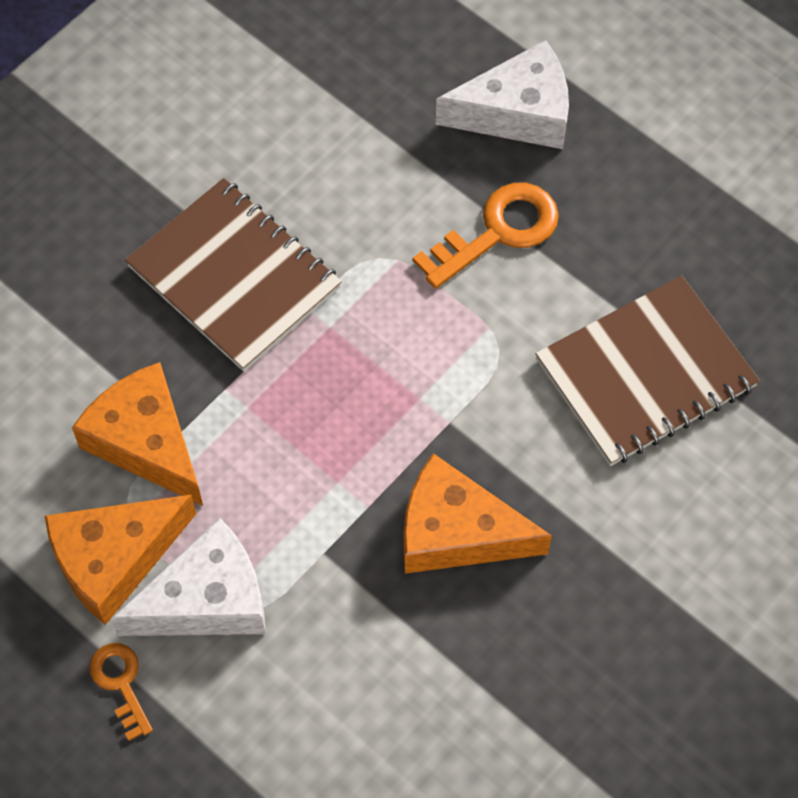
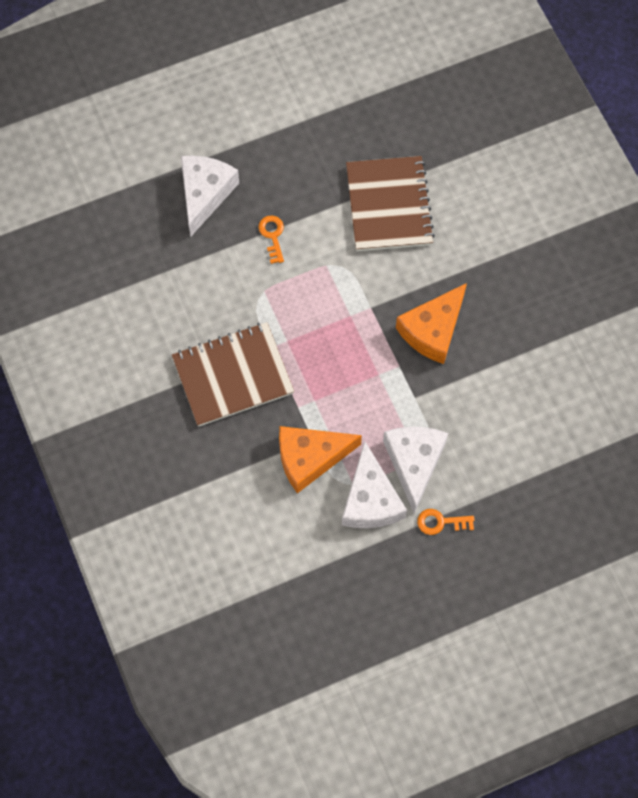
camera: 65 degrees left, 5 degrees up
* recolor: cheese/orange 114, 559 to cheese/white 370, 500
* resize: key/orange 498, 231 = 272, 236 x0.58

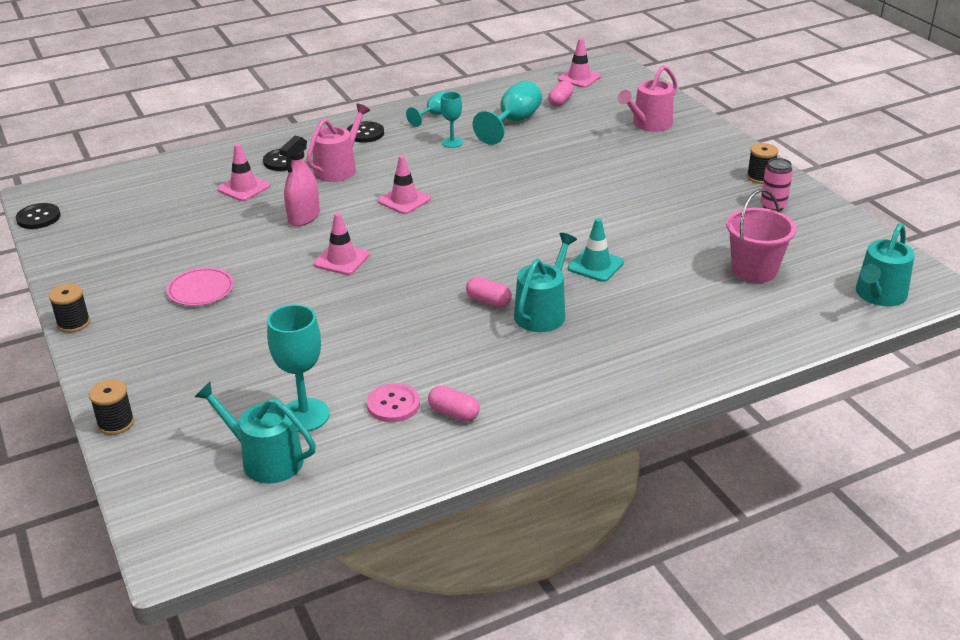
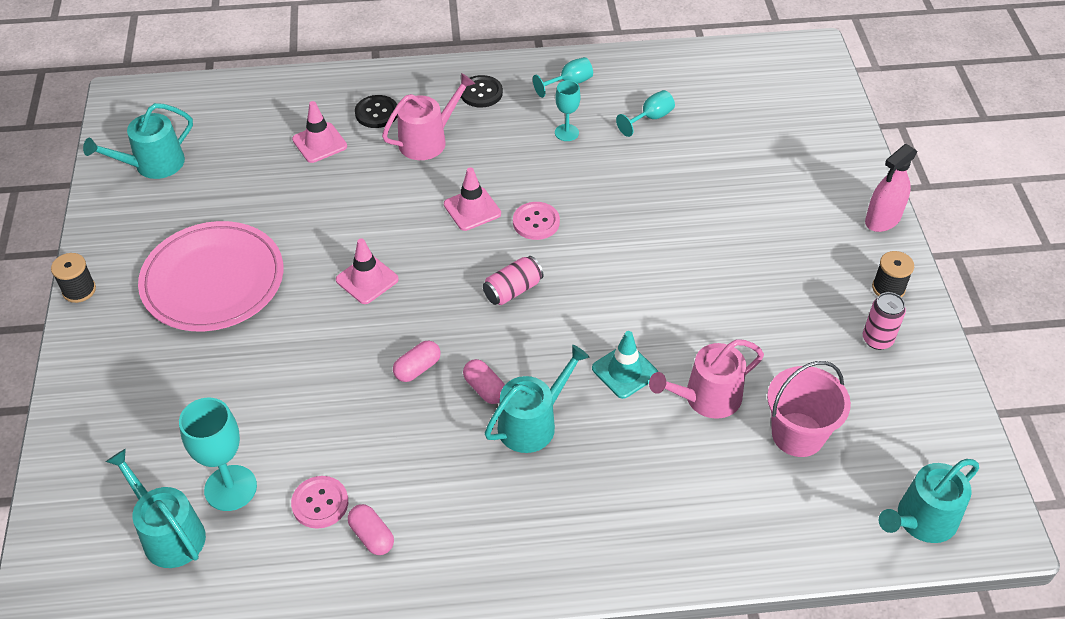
camera: 20 degrees right, 15 degrees up
* delete: button/black 38, 217
* delete: spool/black 116, 423
* resize: plate/pink 201, 290 = 213, 280 x2.04
* move: spray bottle/pink 304, 217 to 882, 219
* resize: goblet/turquoise 513, 122 = 650, 118 x0.59
* move: capsule/pink 560, 101 to 417, 368
* delete: traffic cone/pink 579, 78
* move: watering can/pink 649, 124 to 706, 398
* insert: watering can/turquoise 153, 164
* insert: can/pink 513, 290
* insert: button/pink 536, 222

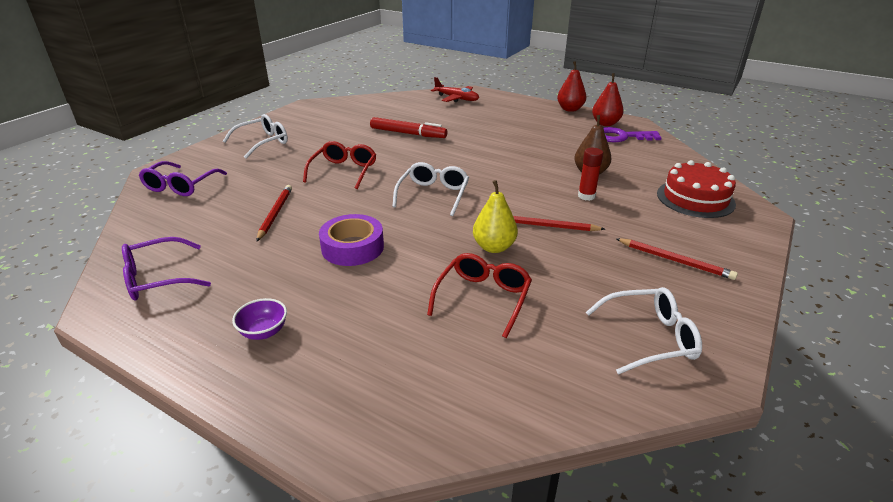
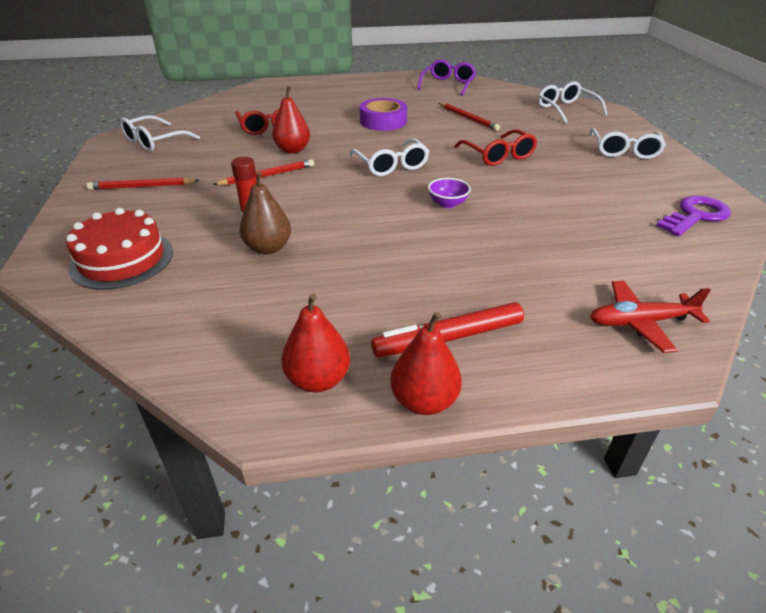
camera: 140 degrees right, 5 degrees up
* recolor: glasses/purple 181, 186 to glasses/white 566, 109
* move: bowl/purple 264, 332 to 447, 204
* move: marker/red 408, 133 to 448, 338
* recolor: pear/yellow 494, 247 to pear/red 292, 150
* move: key/purple 622, 137 to 695, 216

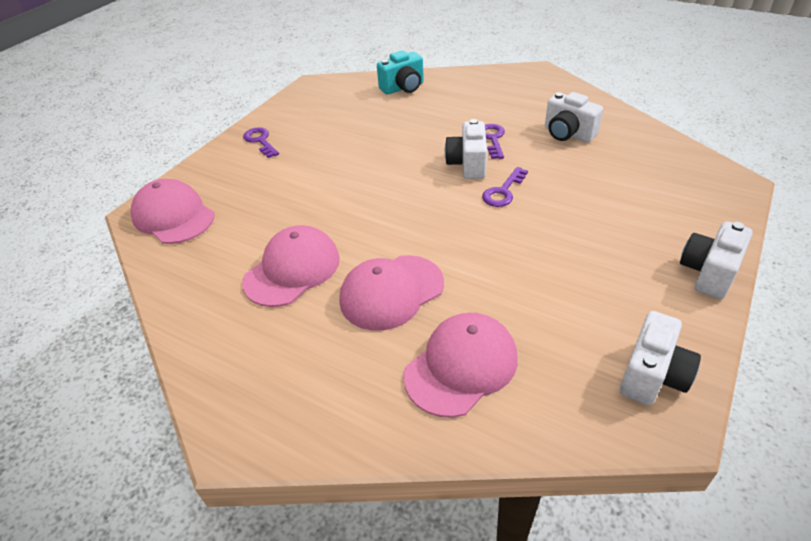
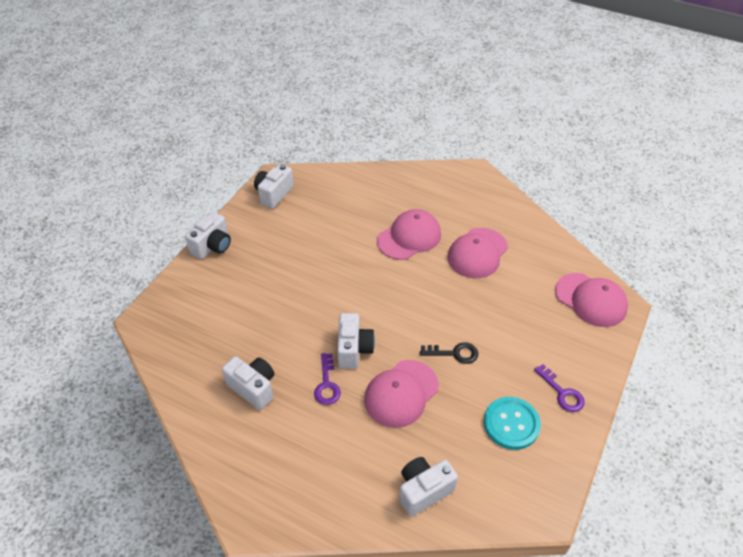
camera: 175 degrees right, 5 degrees up
* recolor: camera/turquoise 403, 88 to camera/white 424, 491
* move: cap/pink 461, 366 to 401, 393
* delete: key/purple 503, 191
* insert: key/black 454, 353
* insert: button/turquoise 511, 424

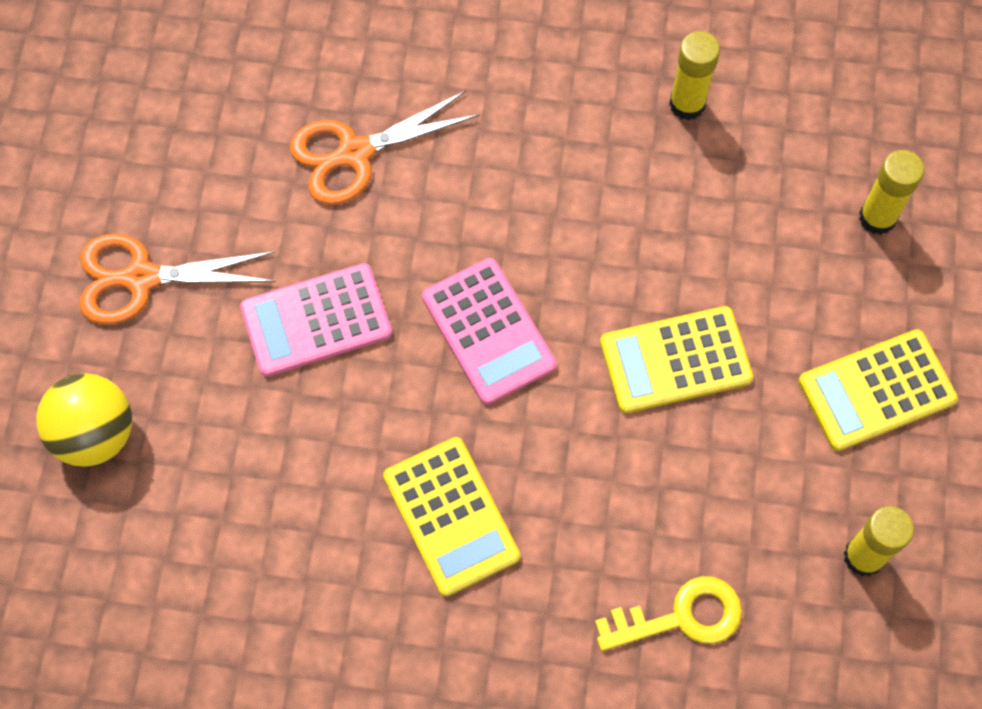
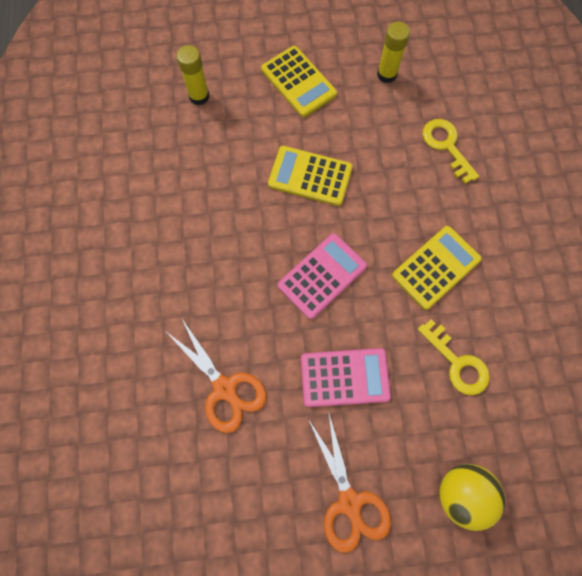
camera: 105 degrees left, 5 degrees up
* rotate: calculator/pink 316, 320 = 344, 377 60 degrees counterclockwise
* rotate: calculator/yellow 675, 360 = 310, 176 135 degrees clockwise
* delete: glue stick/yellow 687, 104
* insert: key/yellow 457, 363

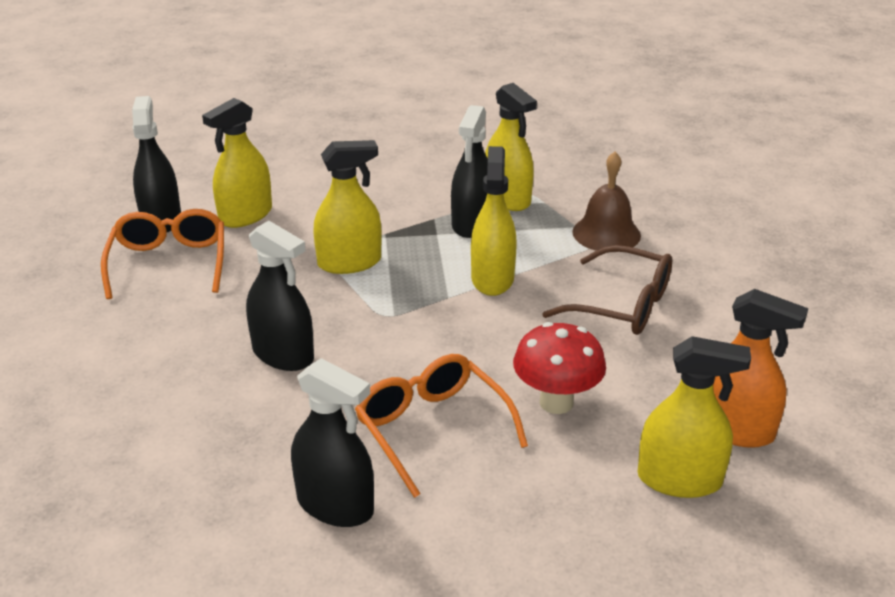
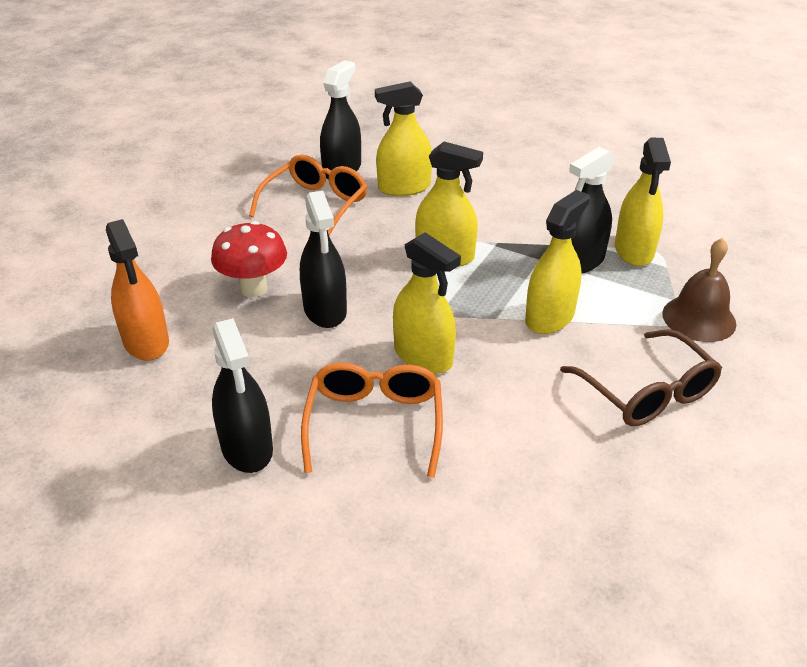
camera: 35 degrees right, 5 degrees up
* move: mushroom/red 556, 402 to 253, 288
* move: spray bottle/yellow 679, 479 to 423, 356
* move: spray bottle/orange 734, 429 to 146, 341

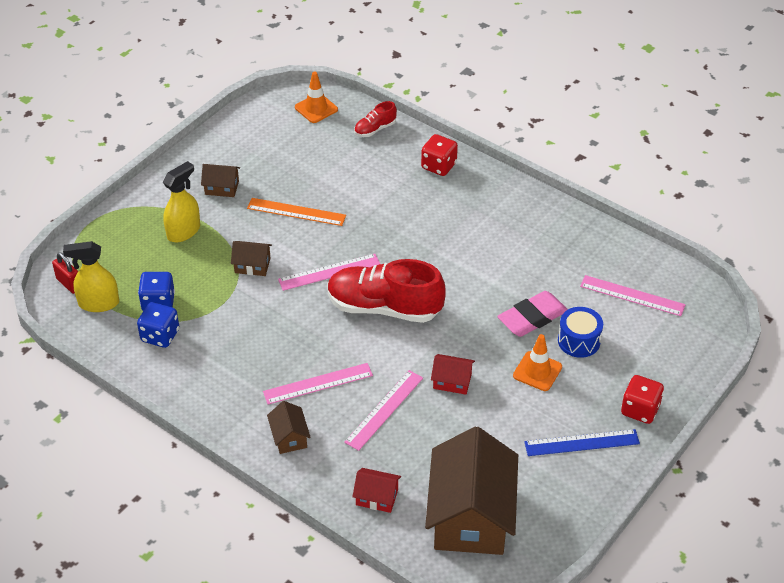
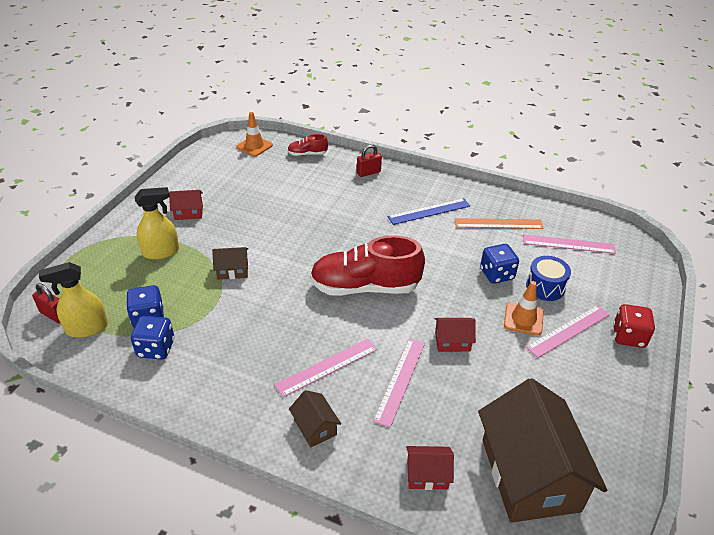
camera: 15 degrees left, 5 degrees down
* rotate: spray bottle/yellow 184, 231 = 161, 252 45 degrees clockwise
* recolor: house/brown 222, 187 to house/red 188, 212
* move: ruler/orange 296, 212 to 498, 223
* move: ruler/pink 329, 272 to 568, 331
* rotate: shoe/red 375, 129 = 307, 154 45 degrees clockwise
* replace: dice/red 439, 166 to padlock/red 368, 172
* replace: eraser/pink 532, 317 to dice/blue 496, 274
* move: ruler/blue 582, 443 to 429, 211

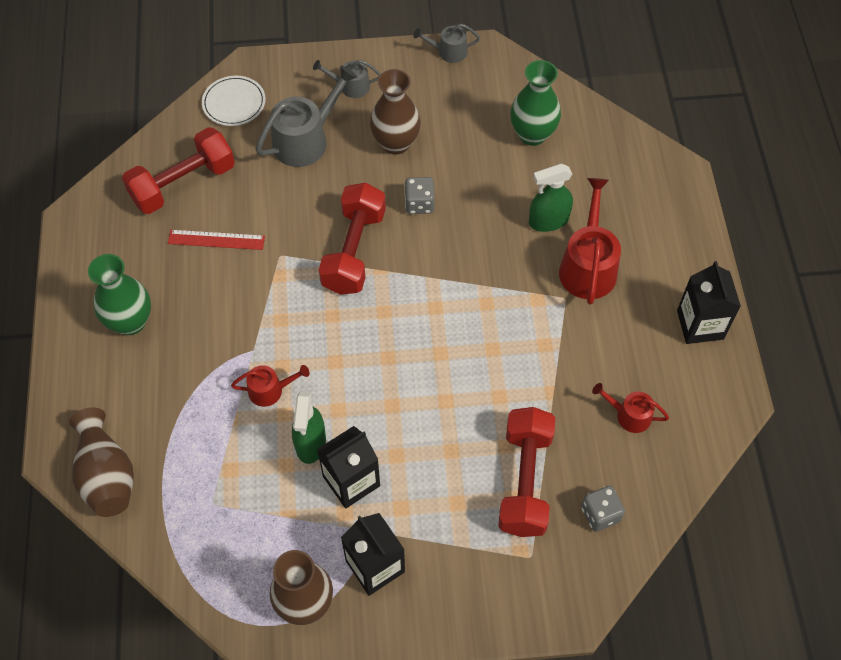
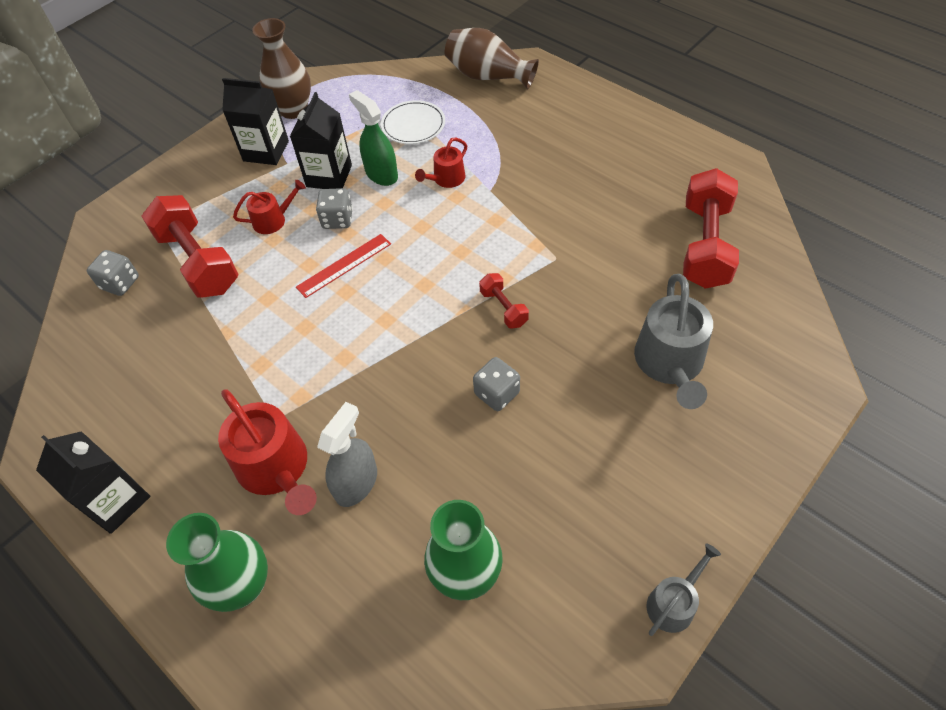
camera: 140 degrees right, 5 degrees down
* move: vase/green 130, 322 to 242, 585
* move: ruler/red 216, 239 to 344, 265
* move: plate/white 234, 103 to 413, 125
* delete: watering can/grey 351, 86
* resize: dumbbell/red 354, 251 = 503, 308 x0.48
* delete: vase/brown 395, 143
* recolor: spray bottle/green 548, 221 to spray bottle/grey 356, 483
* move: watering can/red 629, 415 to 273, 220
* insert: dice/grey 337, 219

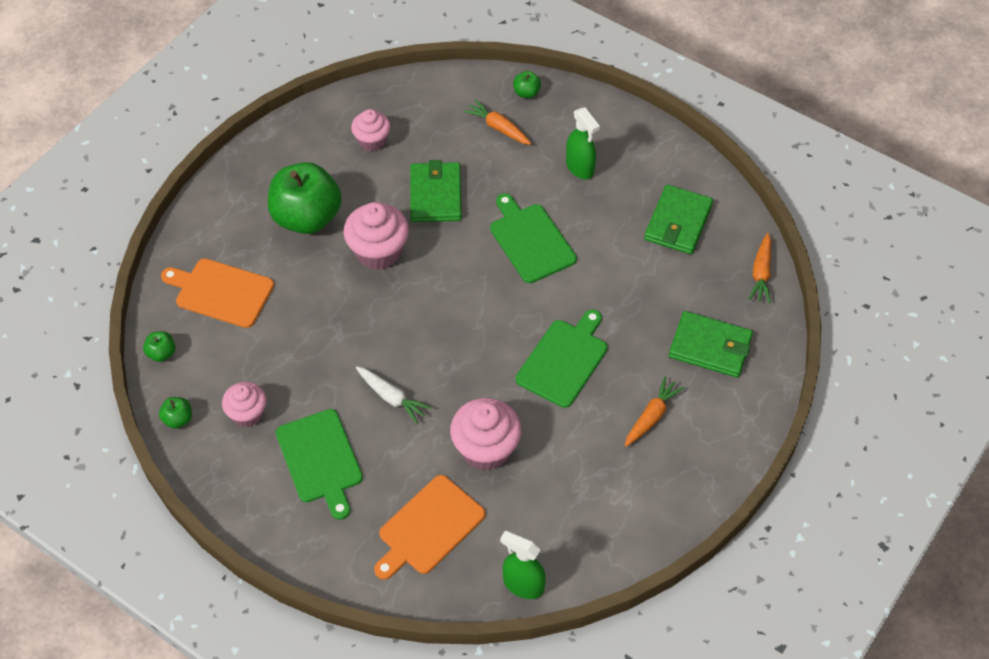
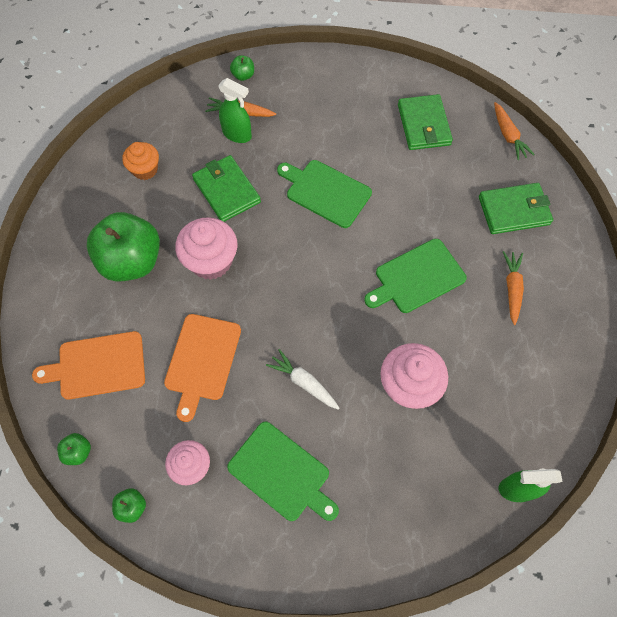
camera: 30 degrees left, 10 degrees up
* recolor: cupcake/pink 372, 141 to cupcake/orange 145, 169
* rotate: carrot/white 391, 397 = 304, 383 150 degrees counterclockwise
* move: cutting board/orange 429, 527 to 202, 360
* rotate: cutting board/green 564, 360 = 417, 277 120 degrees counterclockwise
* move: spray bottle/green 580, 168 to 237, 134

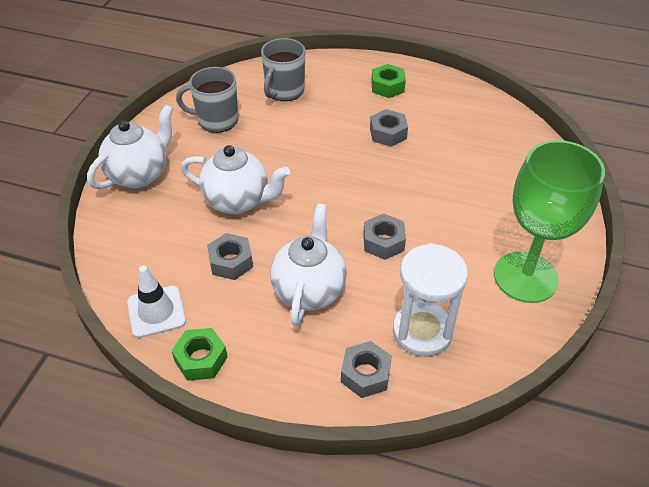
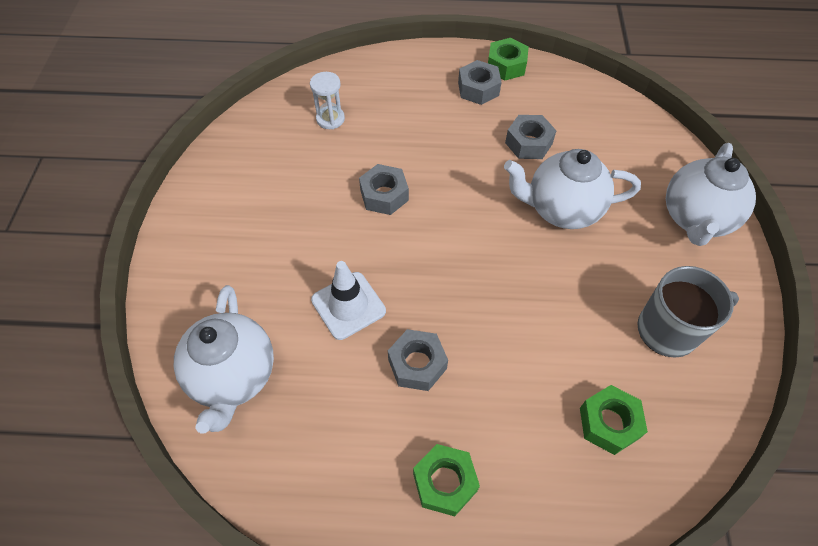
camera: 165 degrees right, 10 degrees up
* move: traffic cone/white 156, 312 to 348, 305
* replace: mug/grey 284, 91 to nut/green 609, 423
* move: teapot/white 309, 290 to 234, 376
* move: nut/grey 365, 374 to 478, 89
* resize: hourglass/white 422, 331 = 330, 119 x0.53
* delete: goblet/green 525, 277

